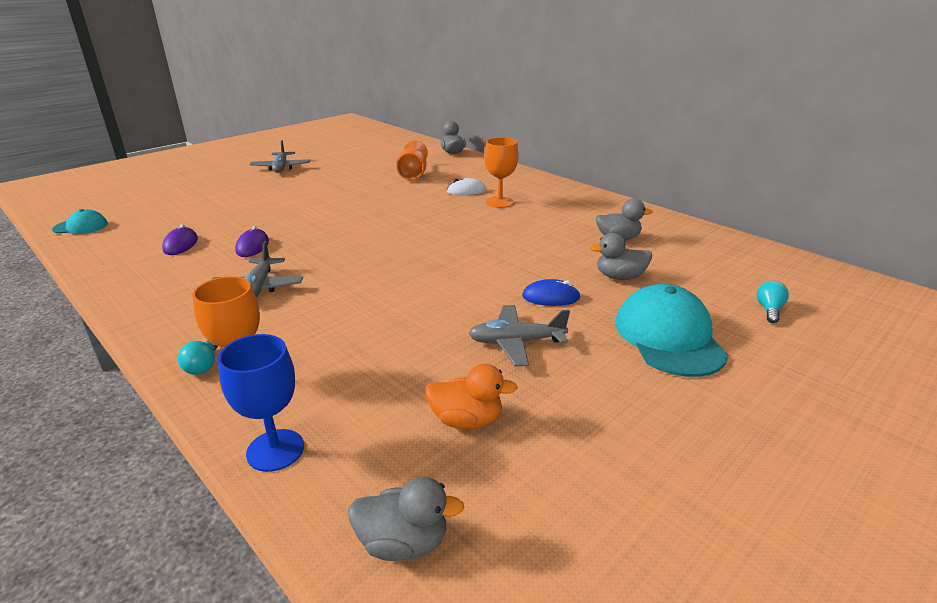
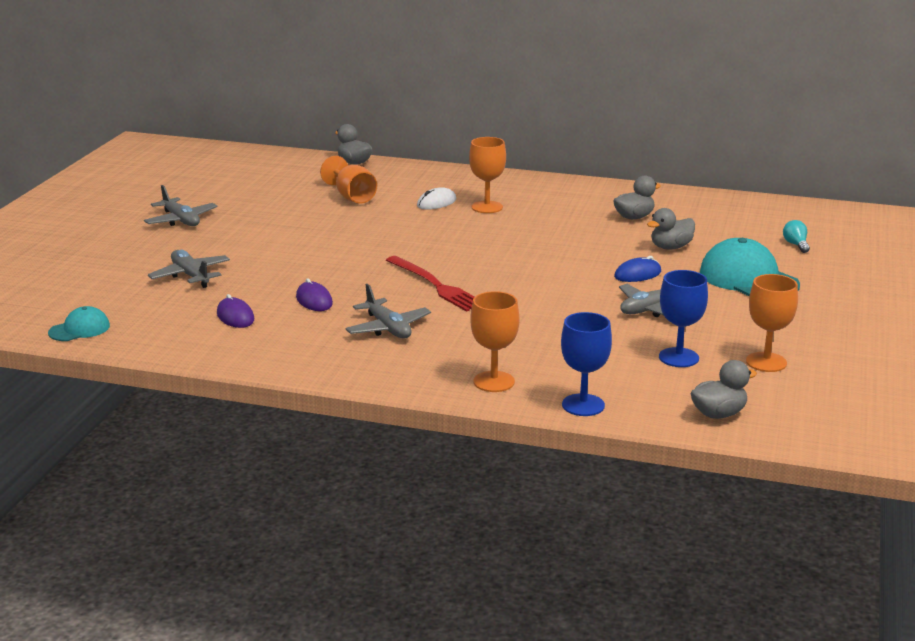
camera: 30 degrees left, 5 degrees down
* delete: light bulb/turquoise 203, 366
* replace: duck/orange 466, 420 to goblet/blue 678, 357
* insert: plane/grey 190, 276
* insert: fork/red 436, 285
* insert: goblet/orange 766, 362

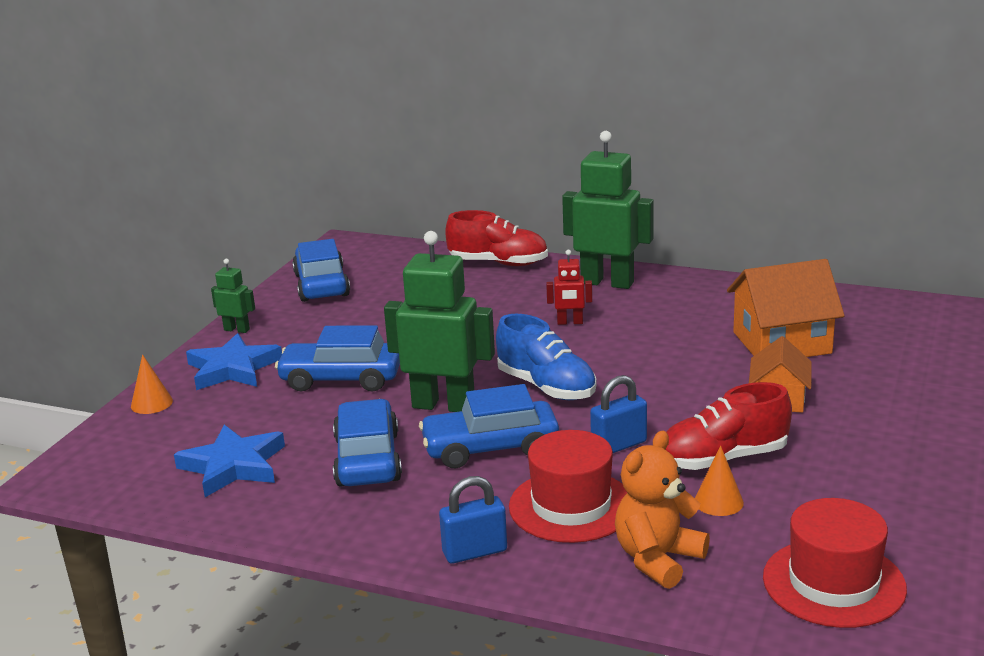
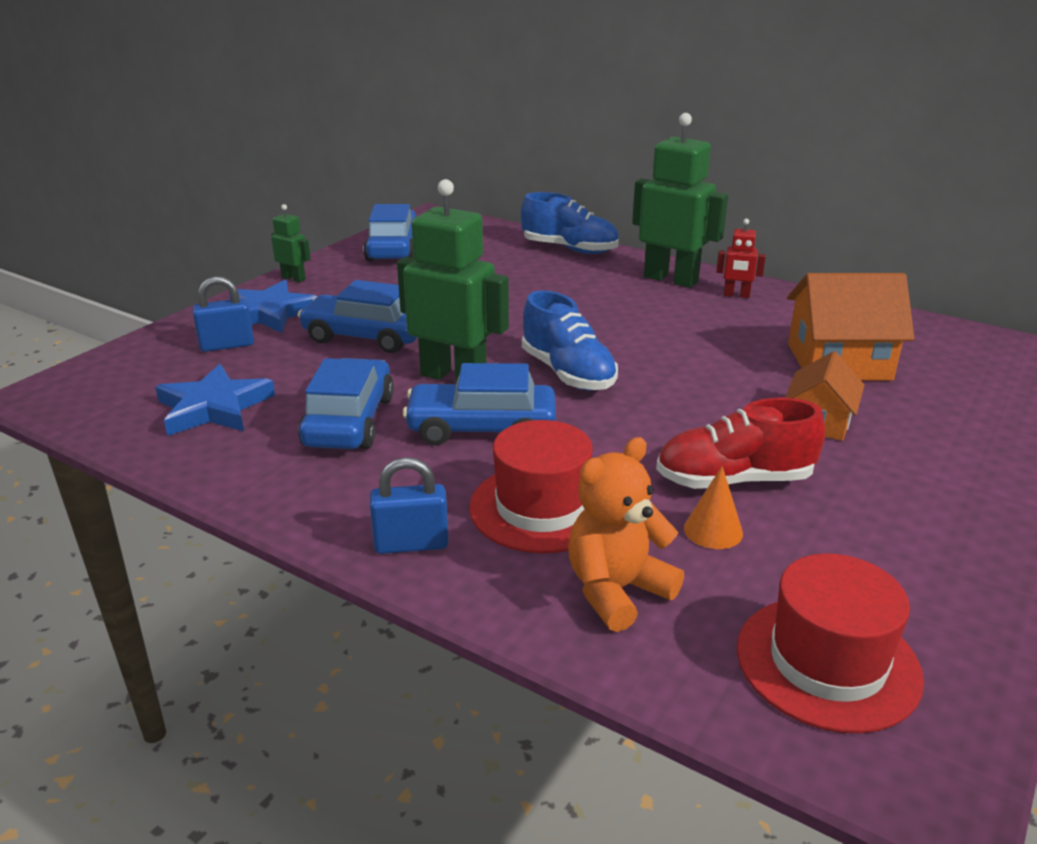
camera: 10 degrees right, 5 degrees up
* delete: cone/orange 151, 403
* recolor: shoe/red 498, 263 to shoe/blue 570, 249
* move: robot/red 570, 322 to 736, 295
* move: padlock/blue 619, 445 to 227, 345

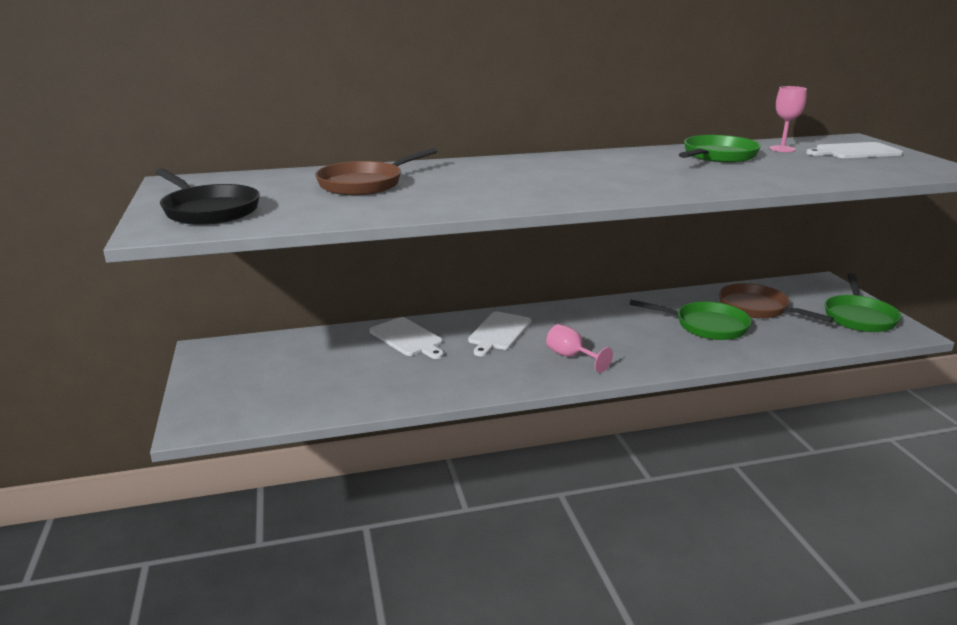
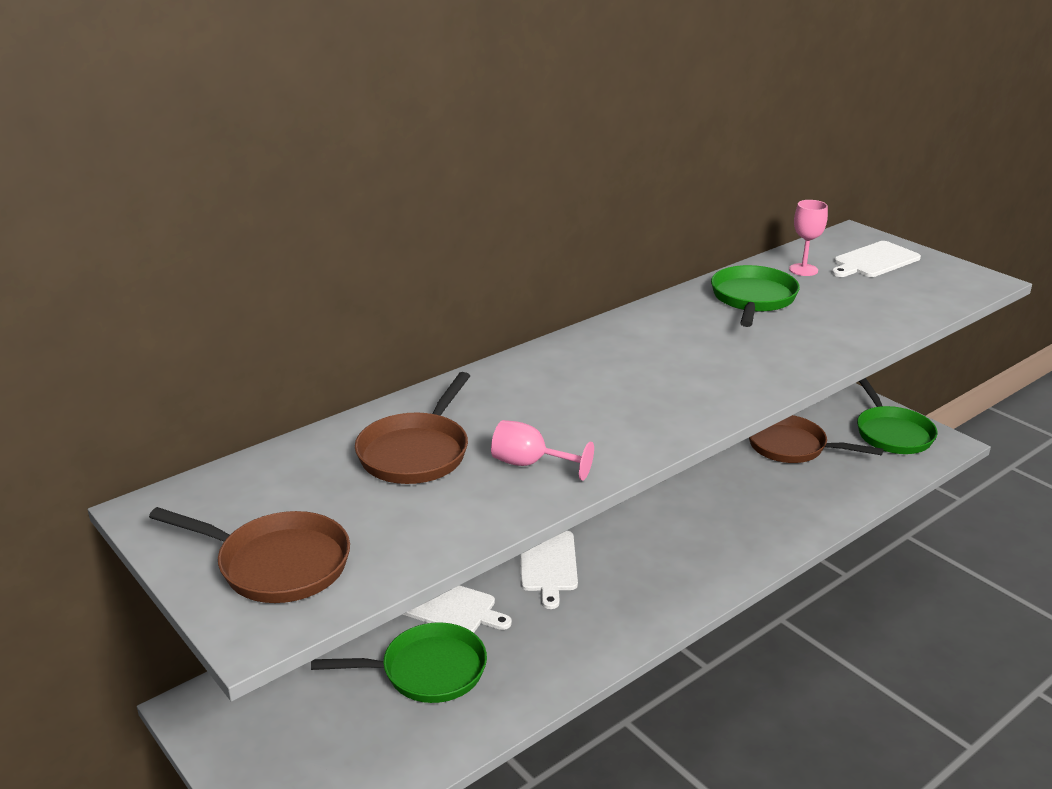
camera: 25 degrees left, 5 degrees up
* recolor: pan/black 209, 210 to pan/brown 277, 564
* move: goblet/pink 571, 357 to 530, 464
* move: pan/green 706, 326 to 427, 671

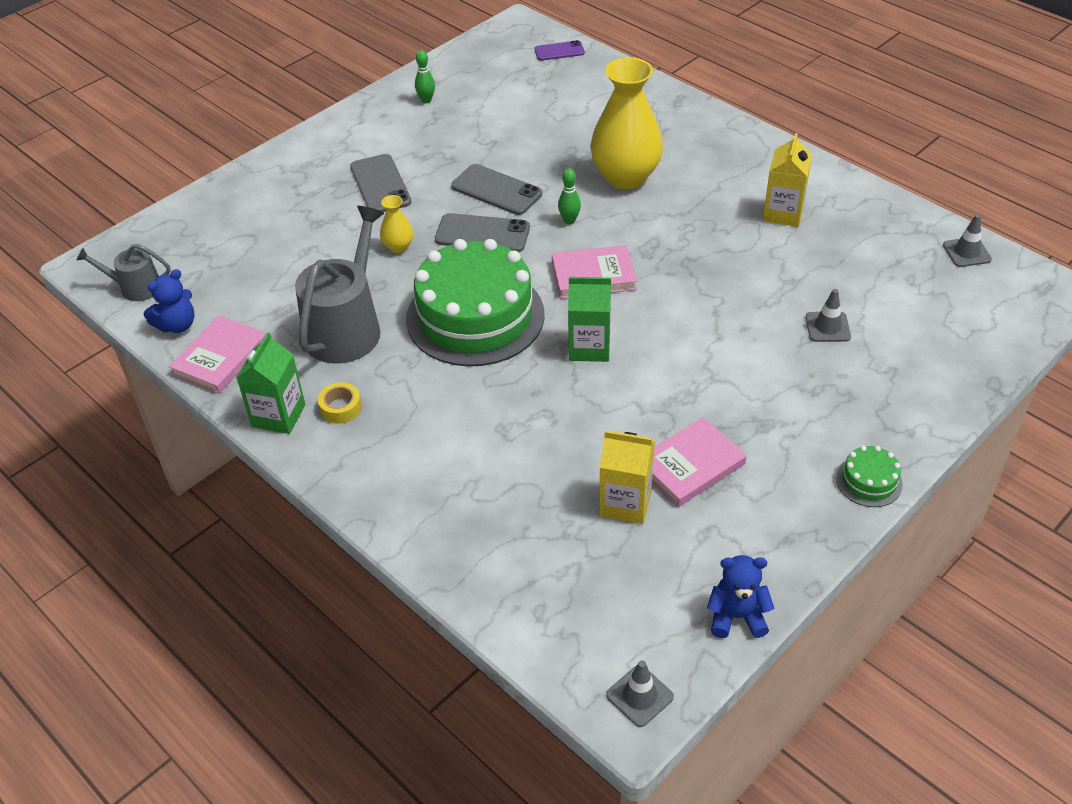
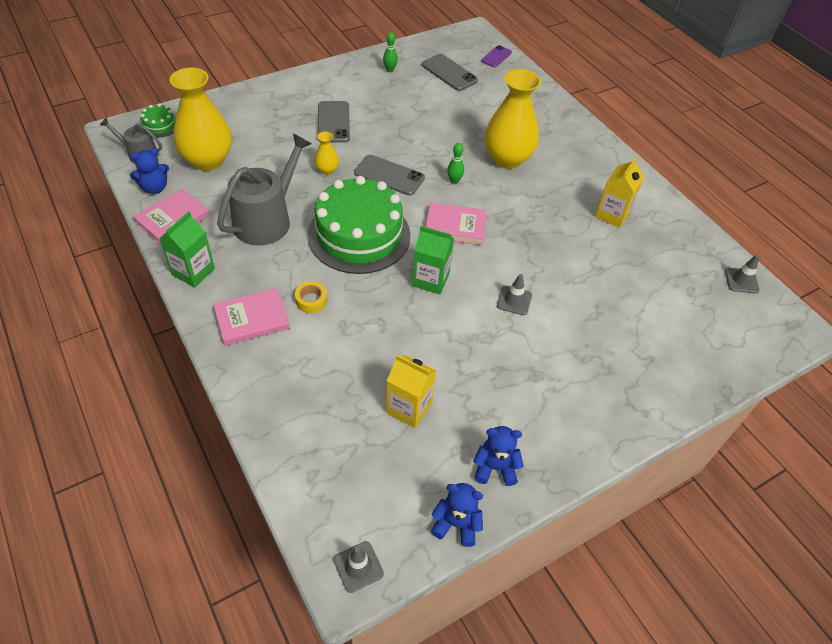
camera: 10 degrees right, 5 degrees up
* move: tape/yellow 341, 408 to 311, 301
* move: phone/grey 496, 190 to 449, 73
* rotate: phone/purple 559, 51 = 496, 57 60 degrees counterclockwise
* move: book/pink 690, 465 to 252, 319
* move: traffic cone/grey 827, 327 to 514, 300
* move: cake/green 869, 481 to 159, 125
* insert: vase/yellow 208, 160
* insert: teddy bear/blue 495, 467

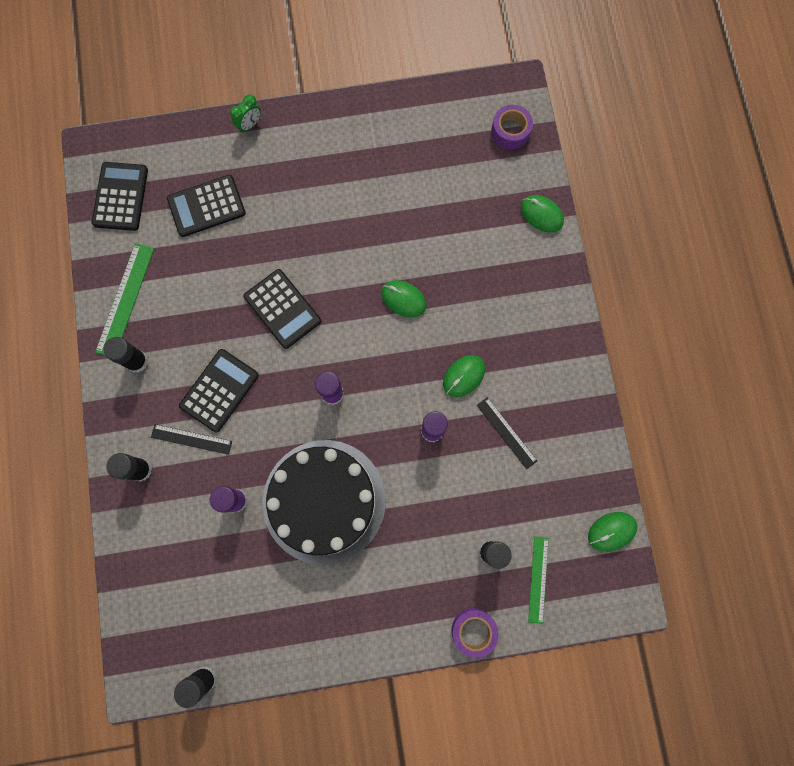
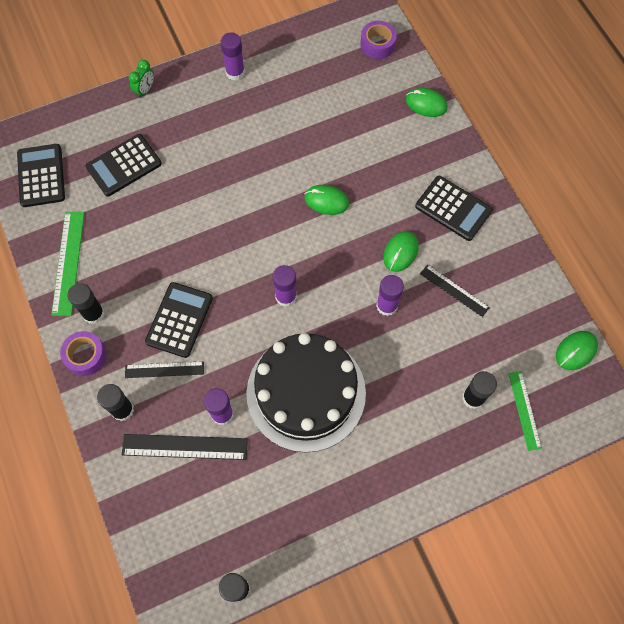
camera: 15 degrees left, 10 degrees down
* move: calculator/black 282, 309 to 453, 208
* move: tape/purple 473, 631 to 85, 356
* insert: ruler/black 185, 446
* insert: glue stick/purple 235, 72

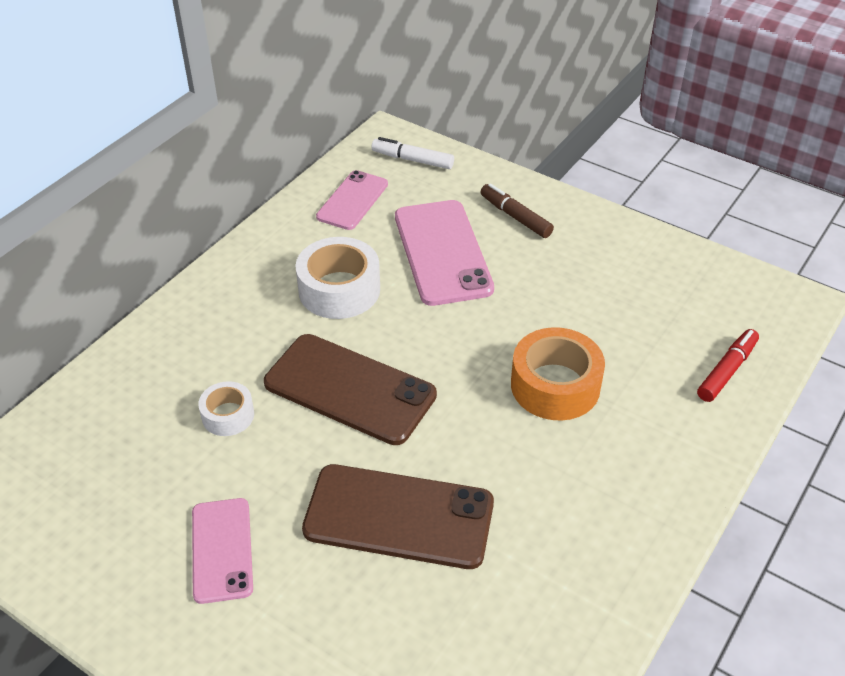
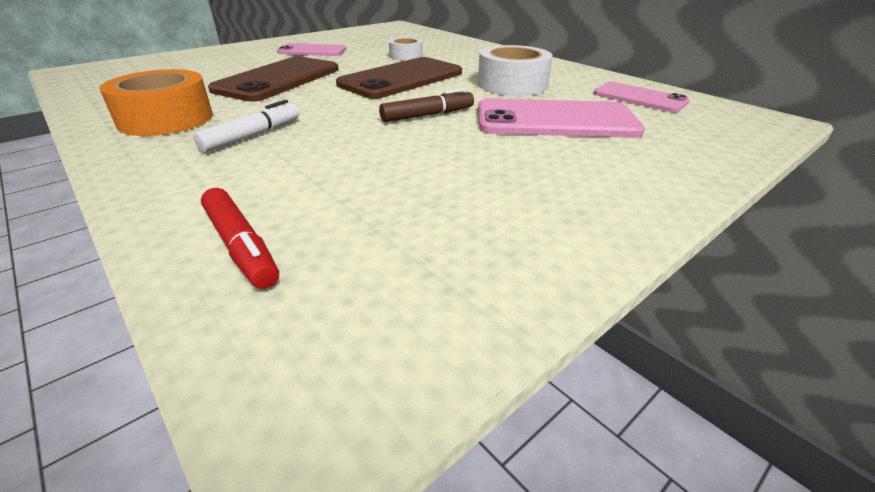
camera: 105 degrees right, 10 degrees down
* move: marker/white 412, 160 to 253, 135
* move: marker/brown 515, 217 to 428, 115
* move: tape/orange 555, 385 to 166, 119

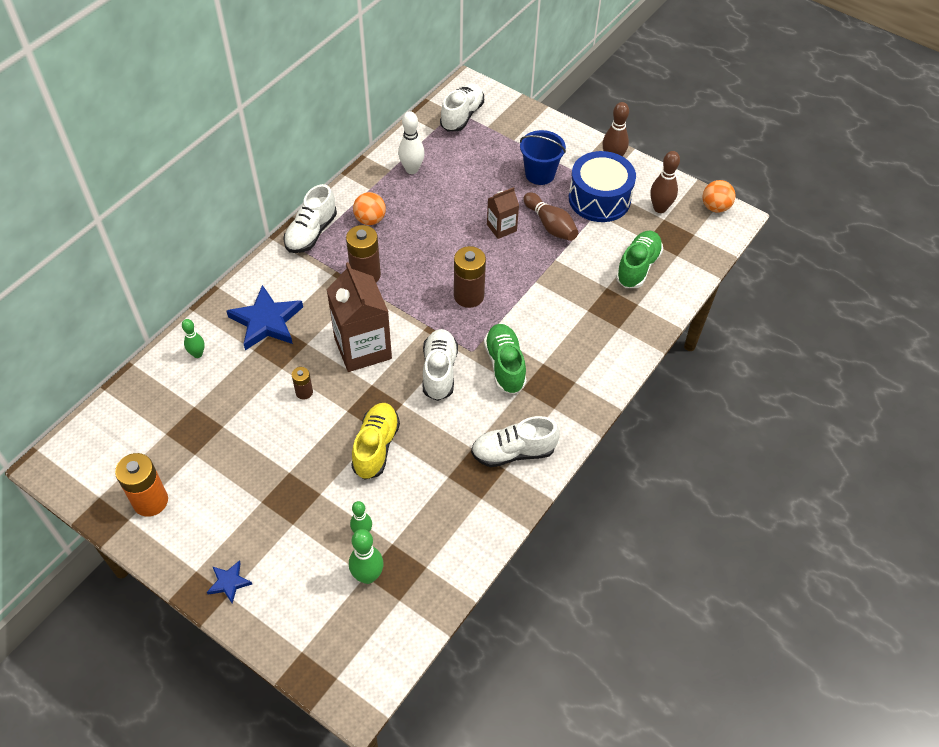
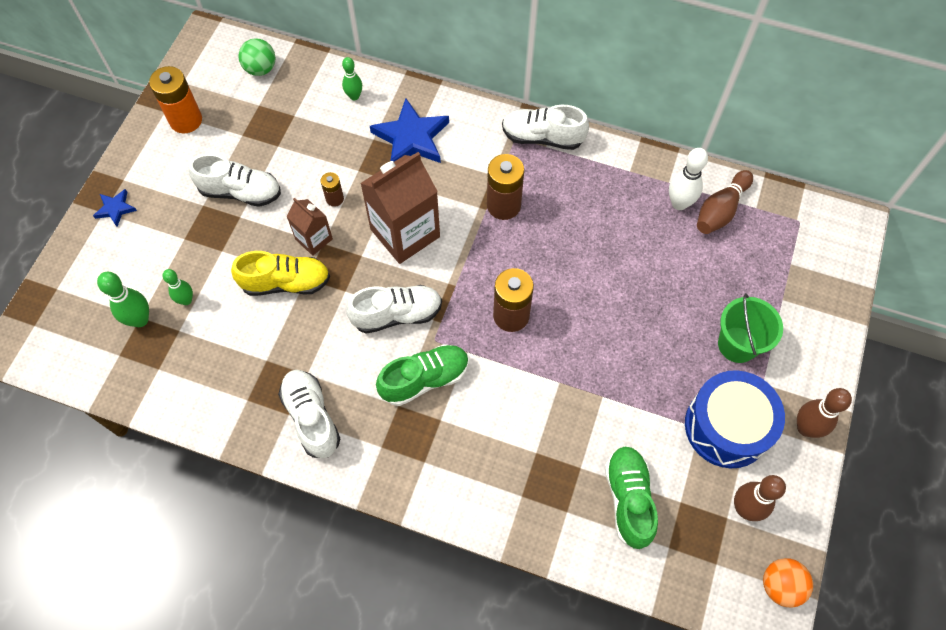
camera: 75 degrees right, 10 degrees up
* delete: ball/orange 370, 220
* move: shoe/white 462, 116 to 240, 192
* move: carton/brown 501, 228 to 314, 239
* recolor: bucket/blue 540, 174 to bucket/green 737, 344
* move: bowling pin/brown 550, 225 to 720, 210
* rotate: shoe/green 637, 267 = 628, 499 105 degrees counterclockwise
* insert: ball/green 261, 69

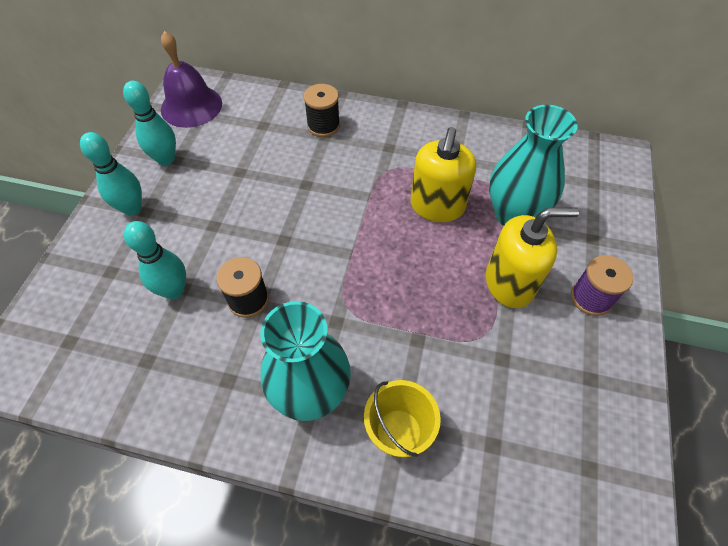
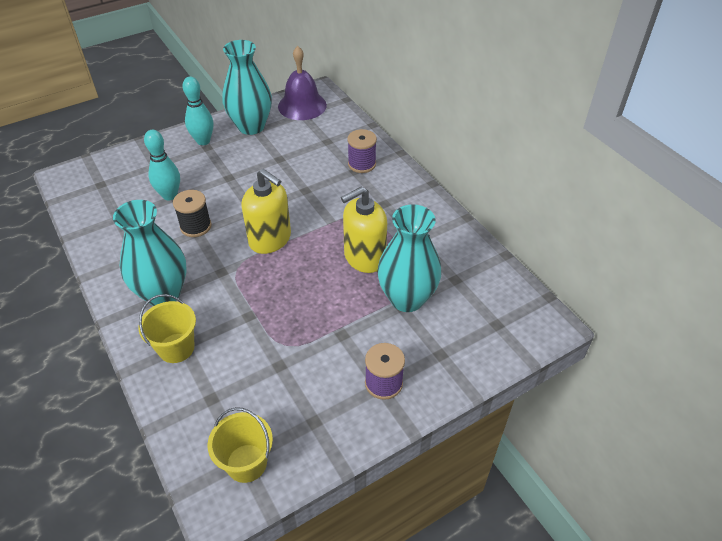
camera: 45 degrees right, 10 degrees down
* replace: bowling pin/turquoise 166, 159 to vase/turquoise 251, 126
* recolor: spool/black 323, 126 to spool/purple 362, 164
* move: soap dispenser/yellow 509, 283 to 270, 239
* insert: bucket/yellow 246, 463

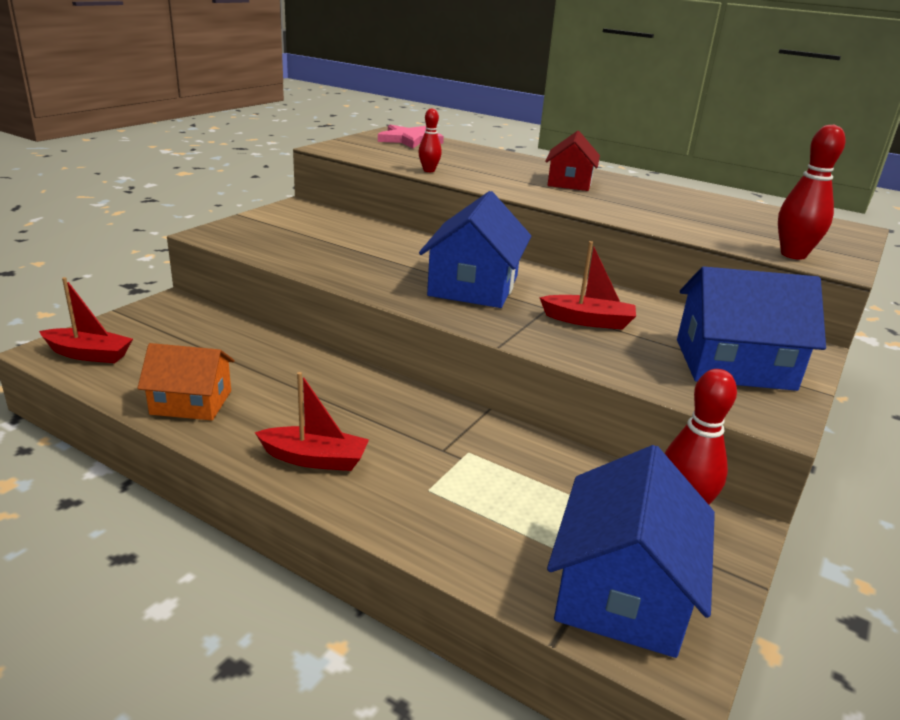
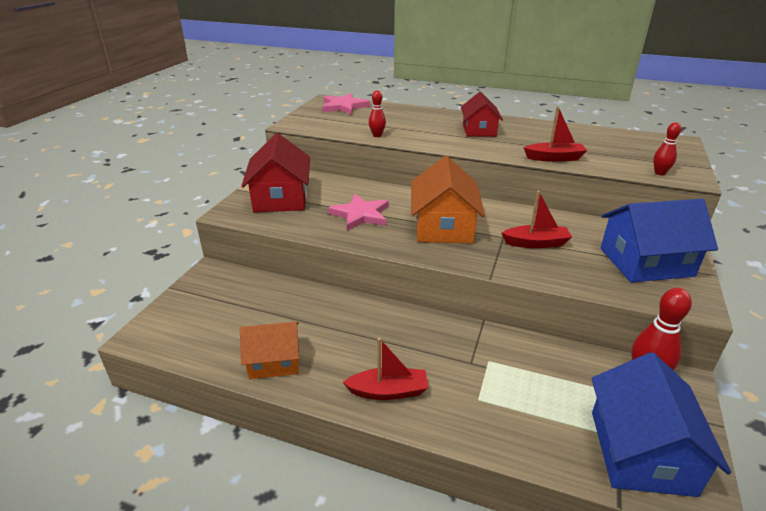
camera: 10 degrees left, 5 degrees up
* move: boat/red 89, 354 to 554, 158
* recolor: house/blue 473, 286 to house/orange 443, 226
* resize: bowling pin/red 793, 255 = 659, 173 x0.60
* insert: house/red 281, 198
* insert: star/pink 361, 214

